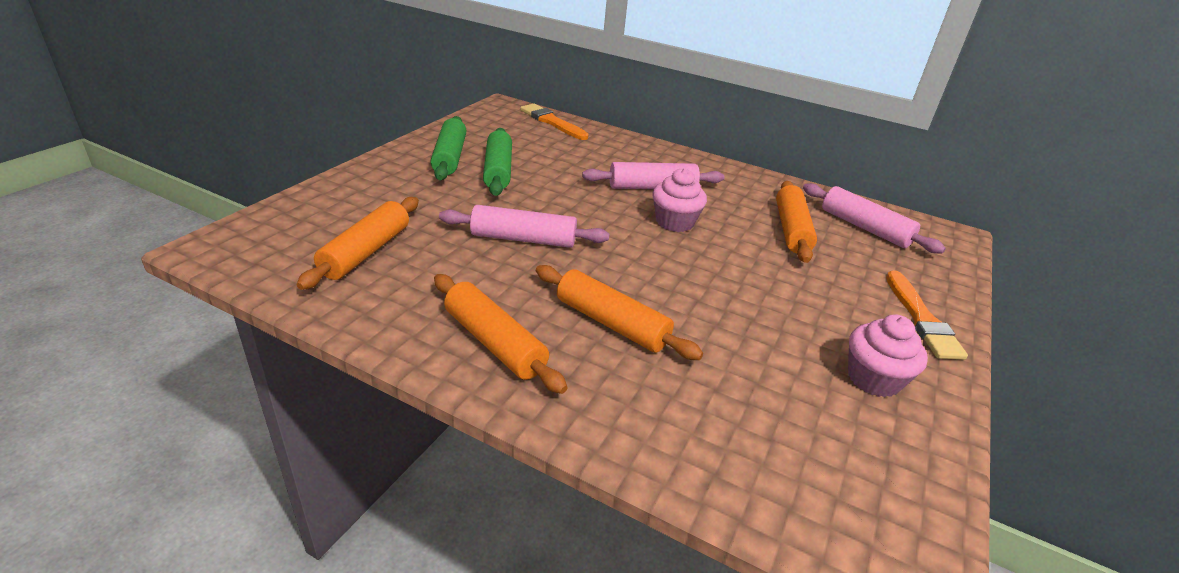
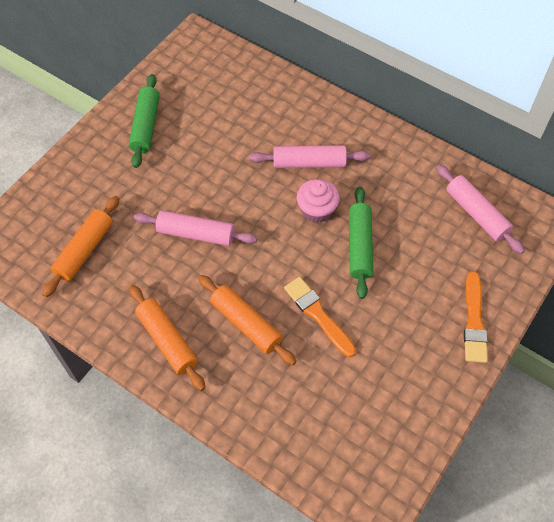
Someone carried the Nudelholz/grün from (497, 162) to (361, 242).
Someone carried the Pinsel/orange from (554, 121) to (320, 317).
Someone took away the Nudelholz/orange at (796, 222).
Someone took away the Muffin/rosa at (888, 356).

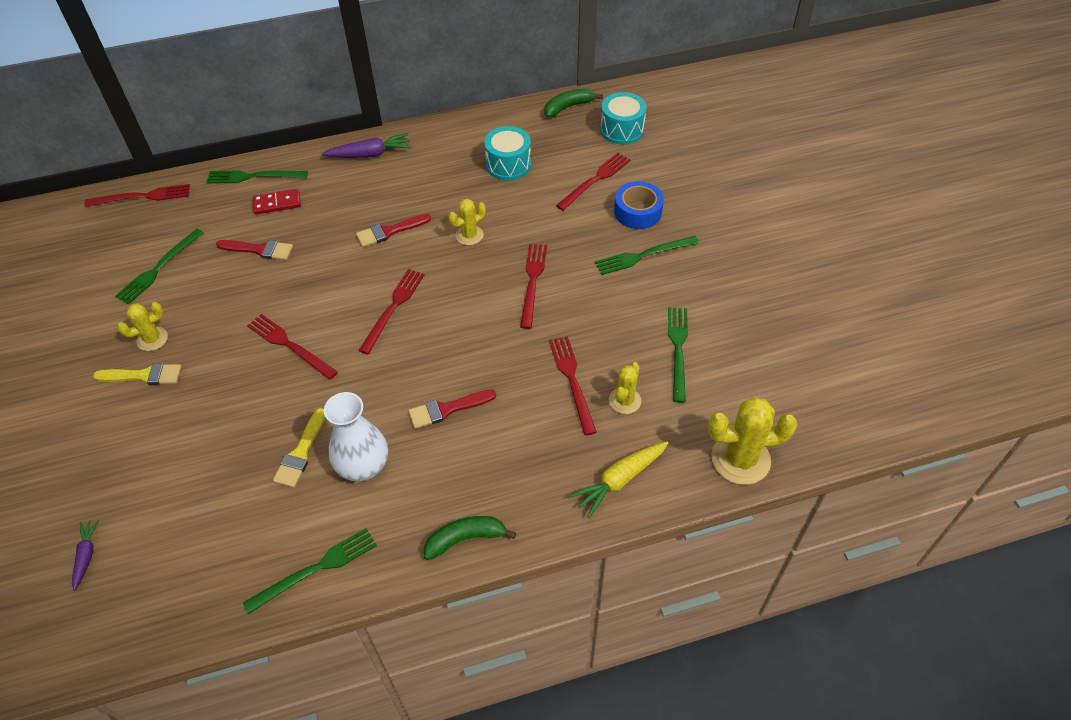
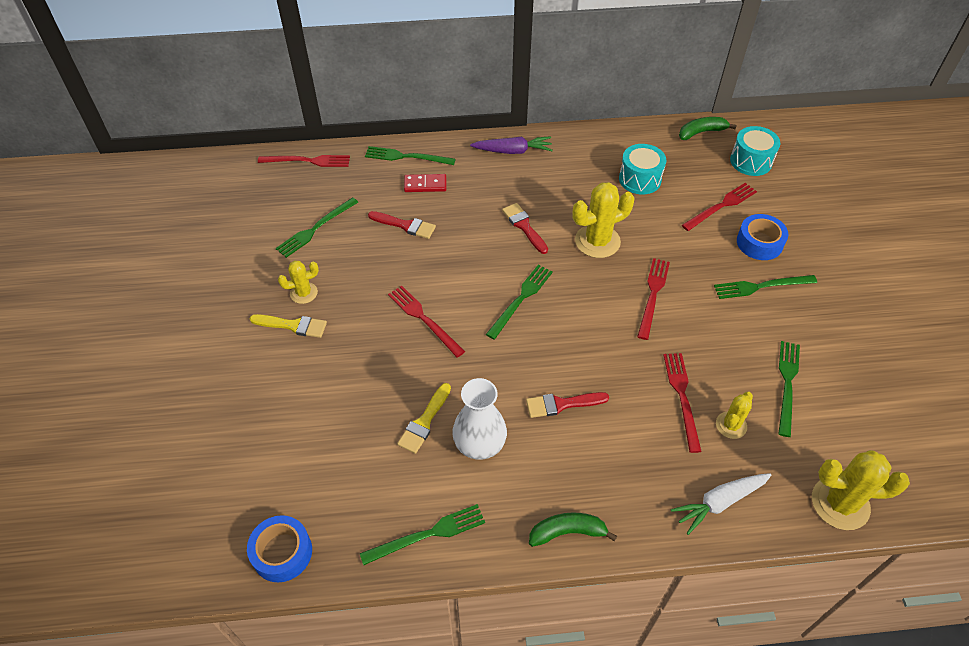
Someone took away the Karotte/lila at (85, 555).
Someone rotated the Pinsel/rot at (393, 230) by 75 degrees clockwise.
Someone repainted the Gabel/rot at (391, 311), which became the Gabel/grün at (519, 302).
Someone scaled the Kaktus/gelb at (467, 222) by 1.73.
Someone repainted the Karotte/gelb at (618, 479), which became the Karotte/weiß at (721, 504).
Someone put down the Klebeband/blau at (279, 548).

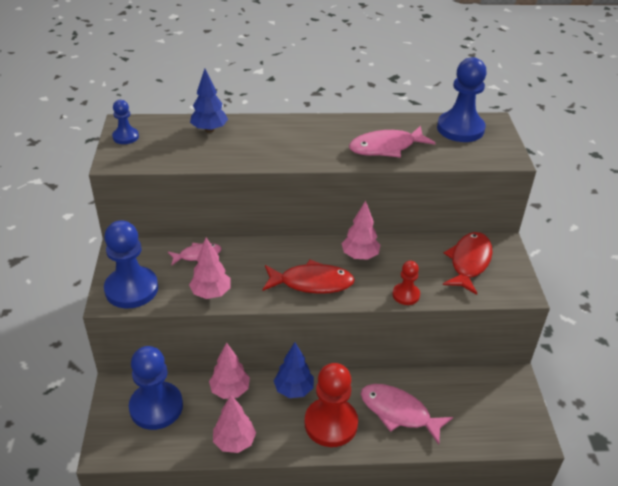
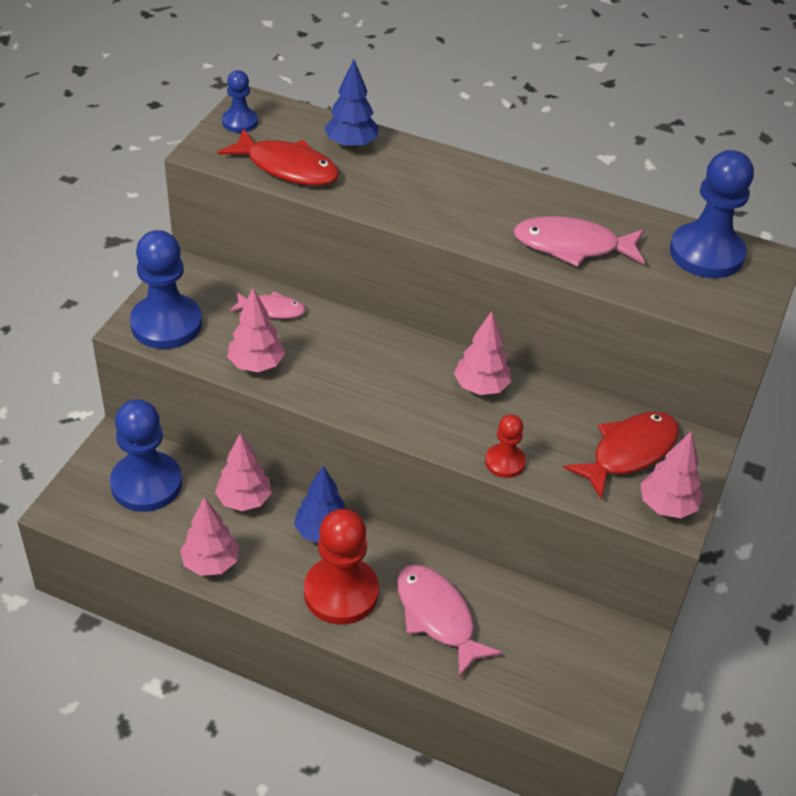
Someone carried the Fisch/rot from (308, 277) to (278, 157).
Someone put down the Baum/rosa at (671, 475).

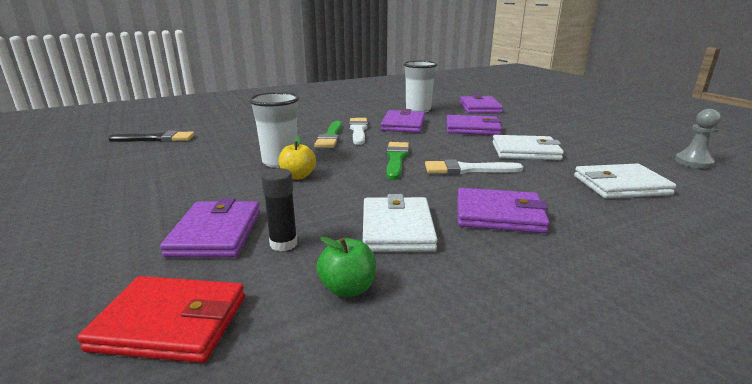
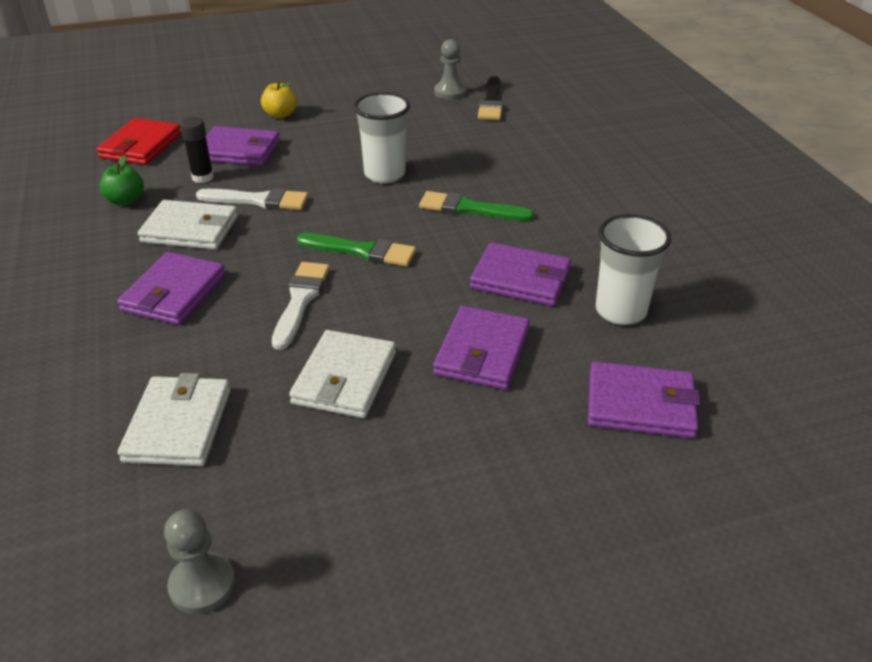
Someone carried the Apfel/gelb from (297, 157) to (279, 99).
Someone carried the Pinsel/weiß from (358, 131) to (252, 199).
Someone put down the Bauer/grau at (450, 69).

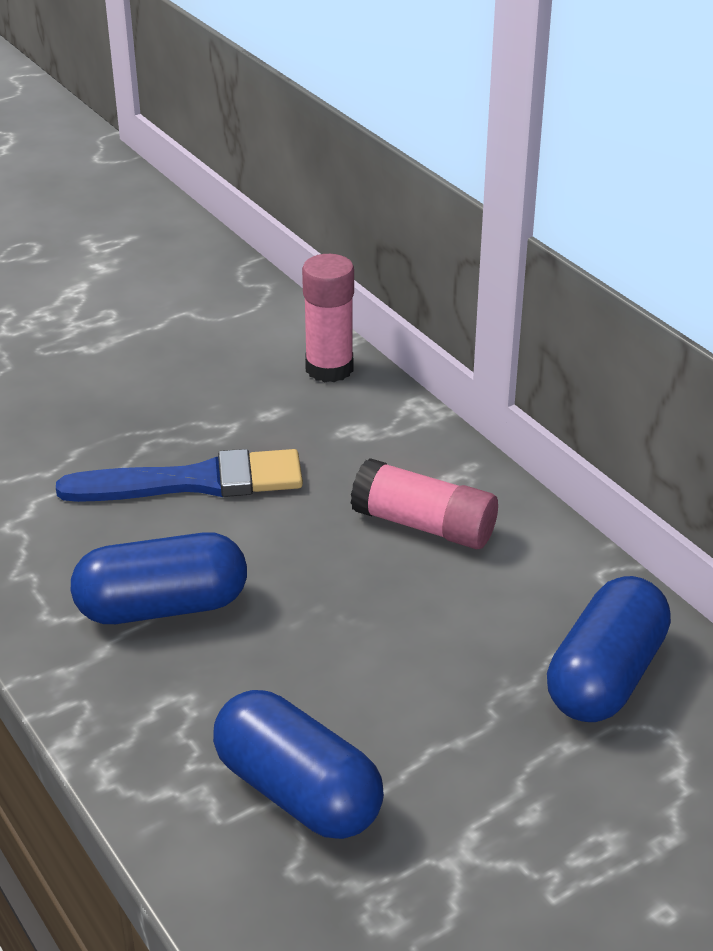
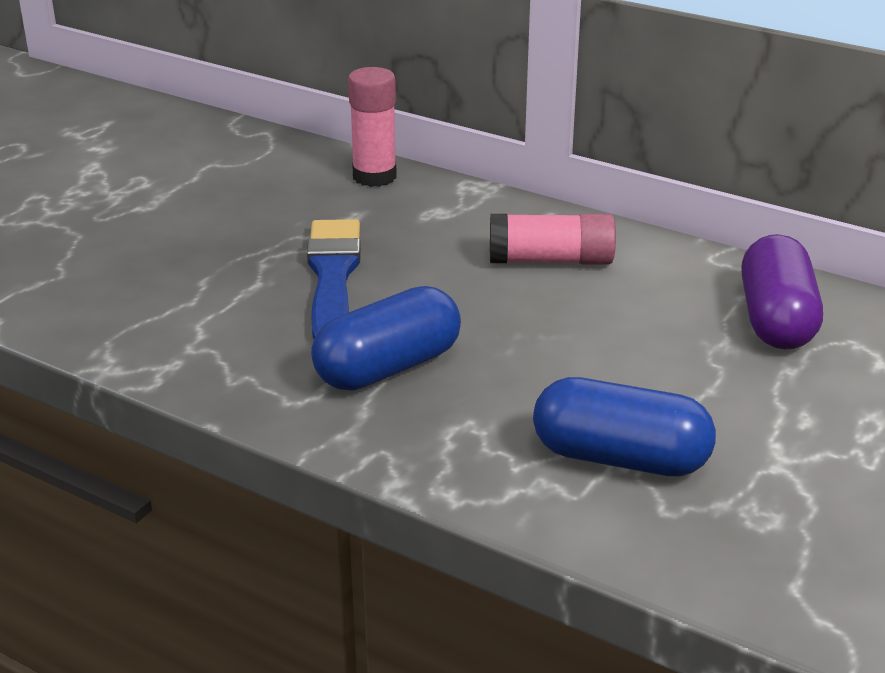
Someone rotated the Pinsel/blau at (179, 475) by 60 degrees counterclockwise.
Someone repainted the Kapsel/blau at (609, 649), which became the Kapsel/lila at (782, 291).

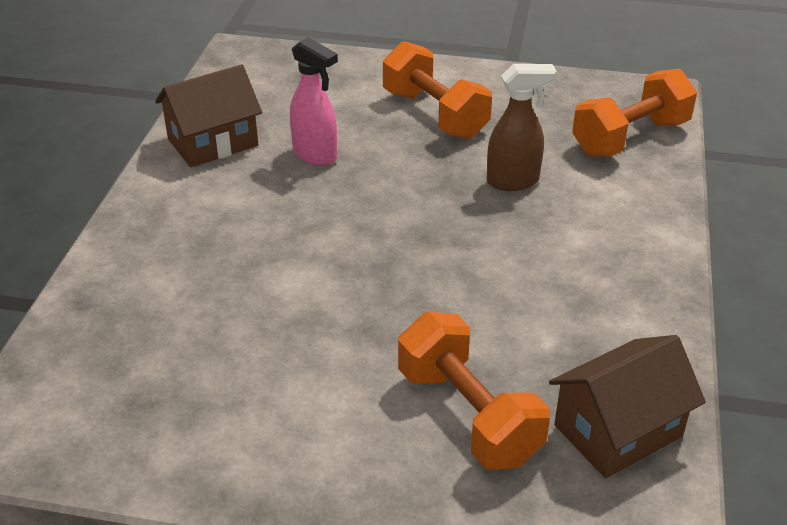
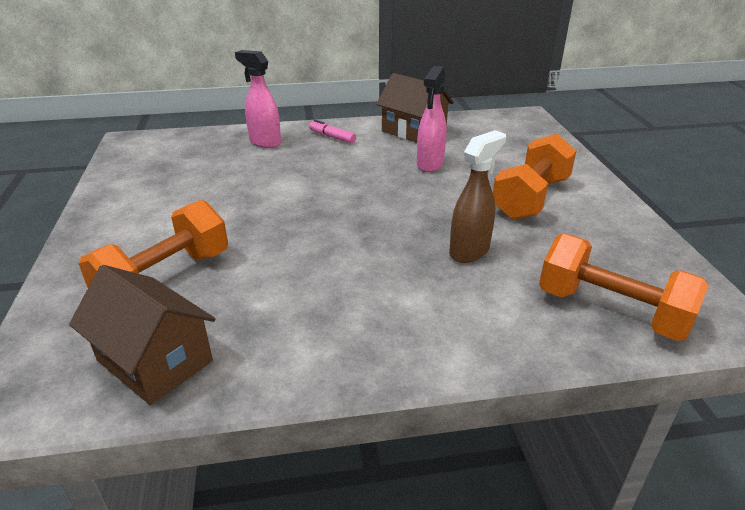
Someone rotated the Sprühflasche/braun at (522, 127) by 105 degrees counterclockwise.
Someone put down the Sprühflasche/rosa at (258, 99).
Someone put down the Filzstift/rosa at (332, 132).

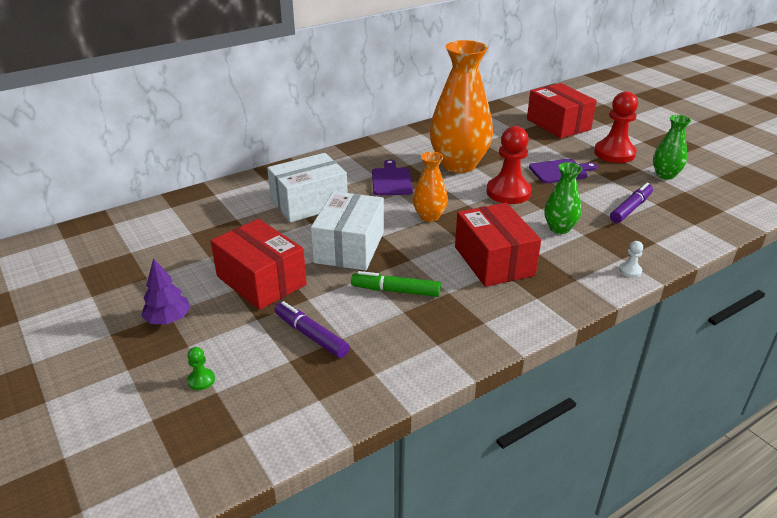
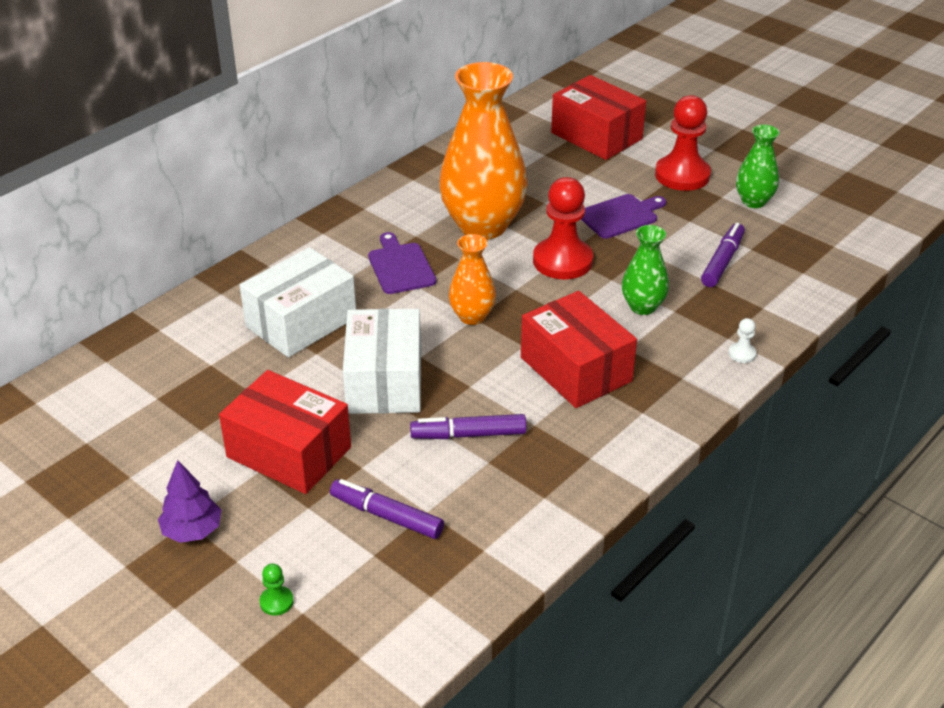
Someone repainted the Filzstift/grün at (396, 284), which became the Filzstift/lila at (468, 426).

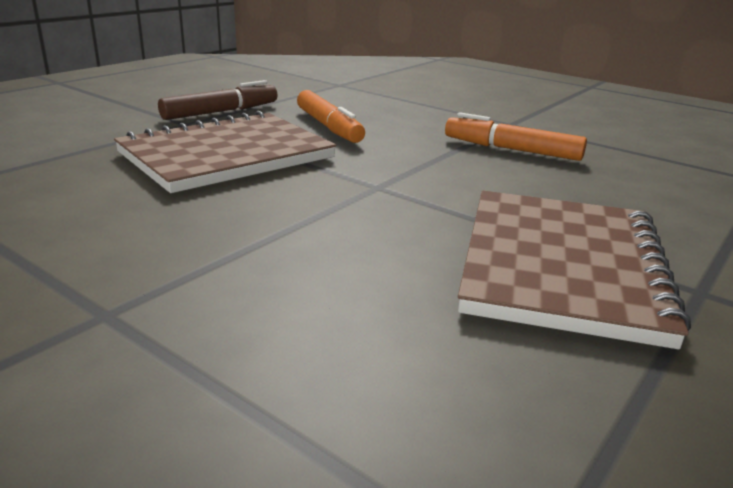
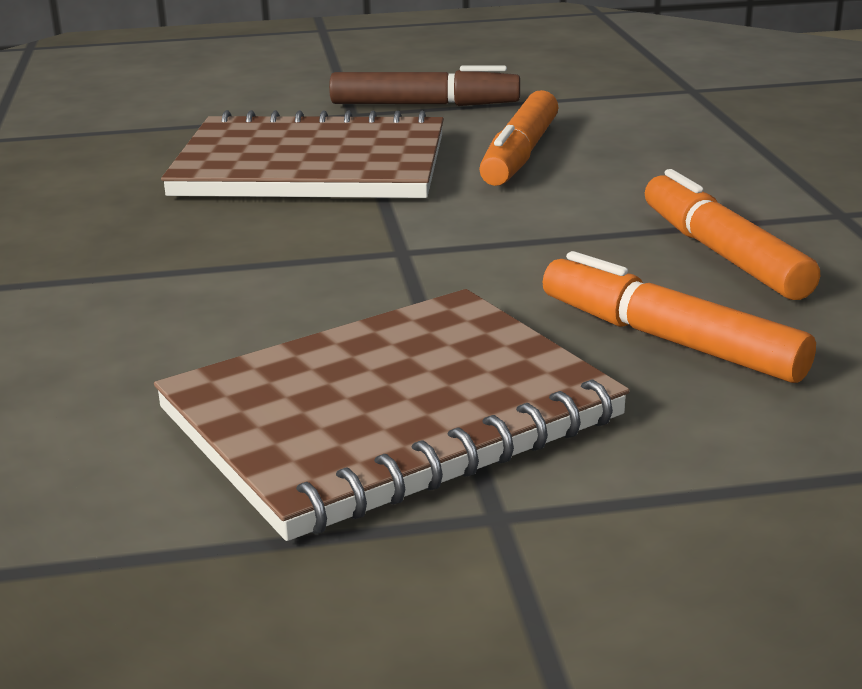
Someone put down the Filzstift/orange at (679, 317).

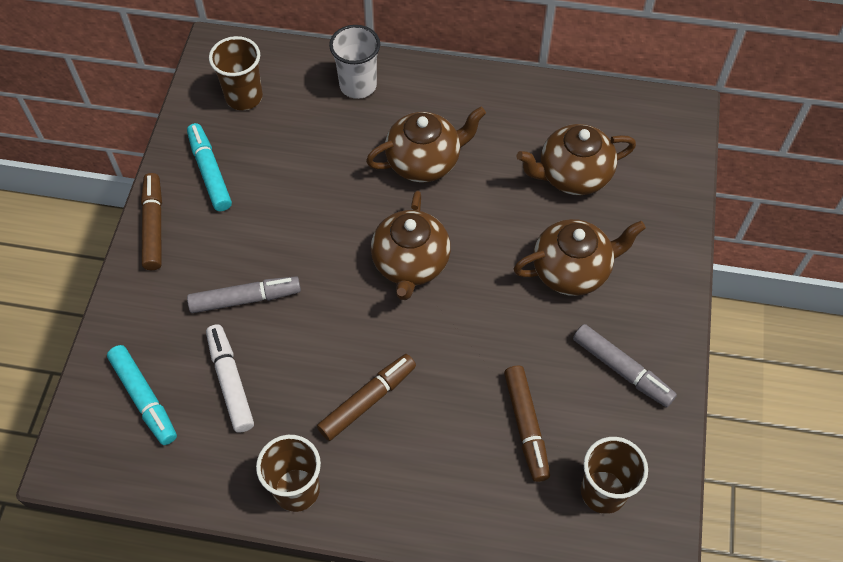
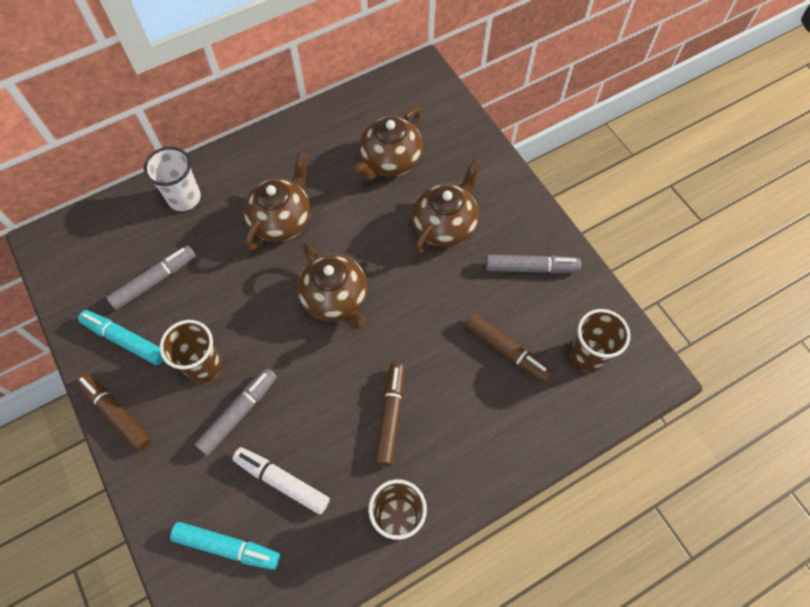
Someone carried the Becher/braun from (236, 73) to (191, 351).
Someone put down the Filzstift/grau at (151, 277).

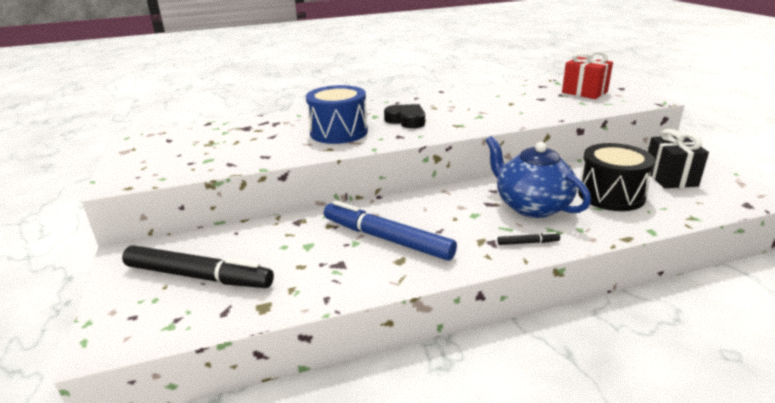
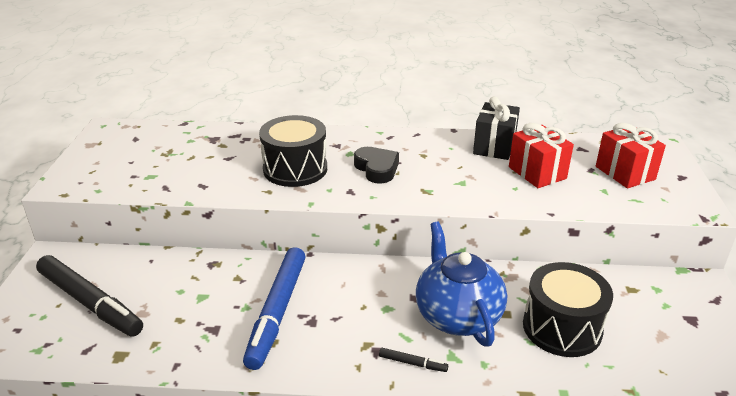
Someone repainted the Trommel/blau at (337, 114), which became the Trommel/schwarz at (293, 151).
Someone rotated the Filzstift/blau at (390, 230) by 135 degrees counterclockwise.
Someone carried the Geschenk/schwarz from (678, 158) to (496, 128).
Someone put down the Geschenk/rot at (541, 155).

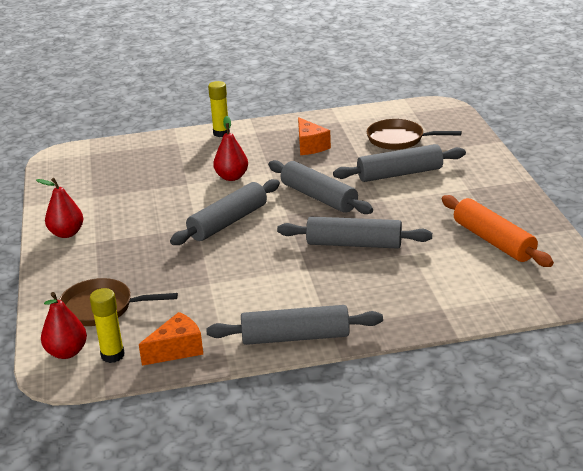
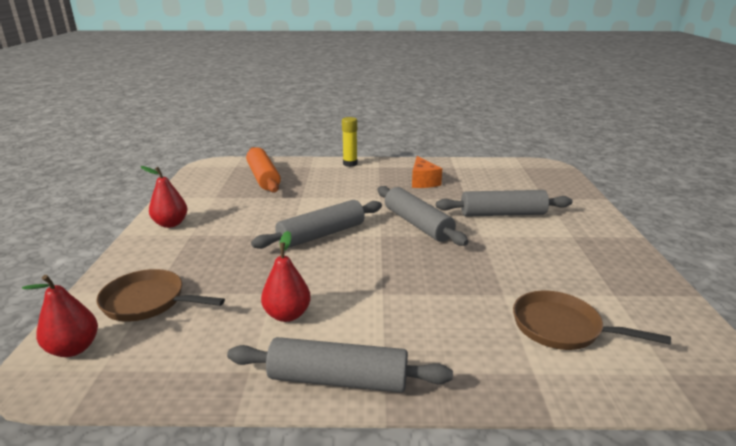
Someone took away the Klebestift/gelb at (107, 325).
Someone took away the Käse/orange at (171, 339).
Someone carried the Birne/rot from (230, 148) to (286, 276).
Someone took away the Nudelholz/grau at (354, 233).
Someone carried the Pfanne/braun from (414, 134) to (592, 320).
Someone carried the Nudelholz/orange from (498, 231) to (263, 169).

